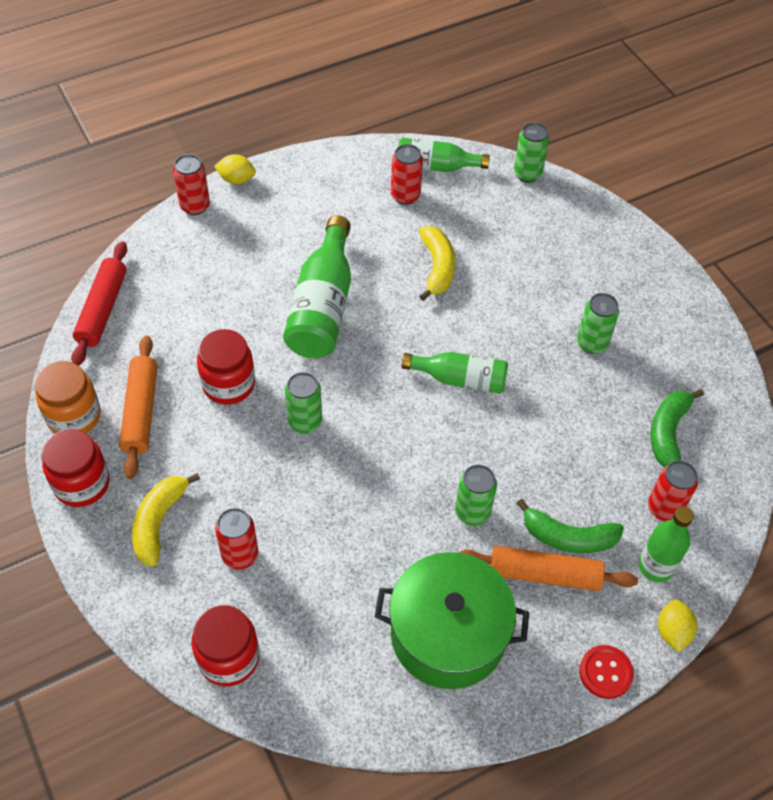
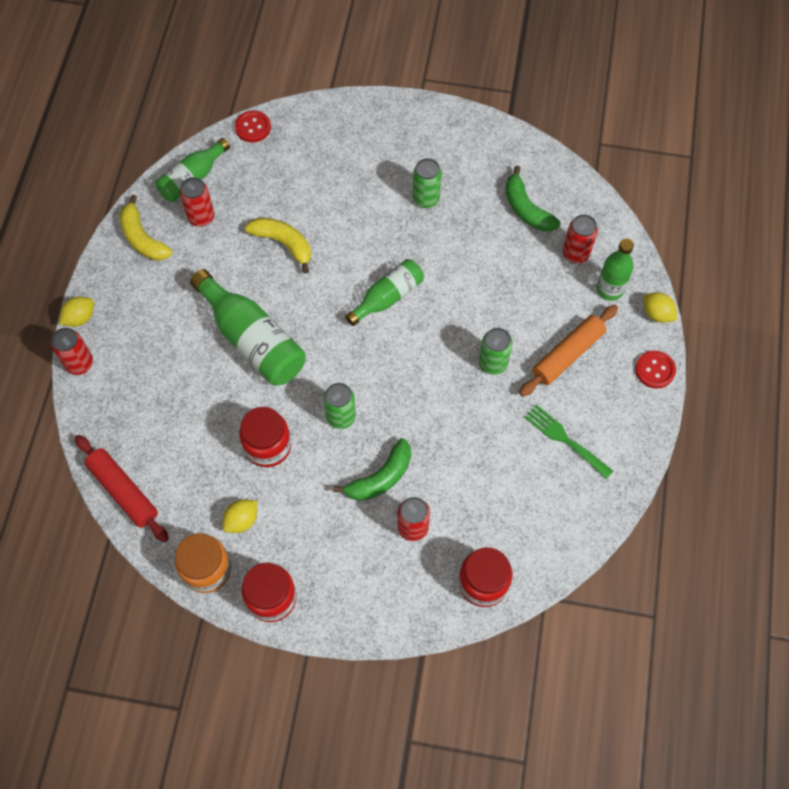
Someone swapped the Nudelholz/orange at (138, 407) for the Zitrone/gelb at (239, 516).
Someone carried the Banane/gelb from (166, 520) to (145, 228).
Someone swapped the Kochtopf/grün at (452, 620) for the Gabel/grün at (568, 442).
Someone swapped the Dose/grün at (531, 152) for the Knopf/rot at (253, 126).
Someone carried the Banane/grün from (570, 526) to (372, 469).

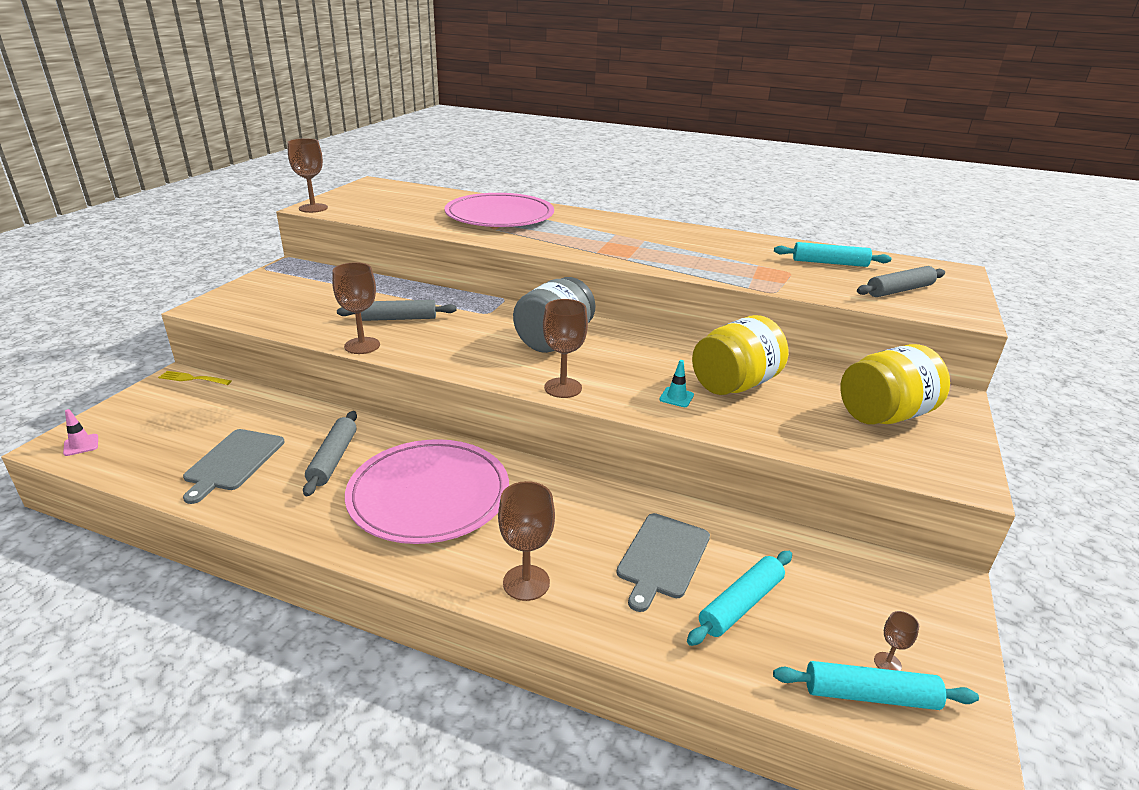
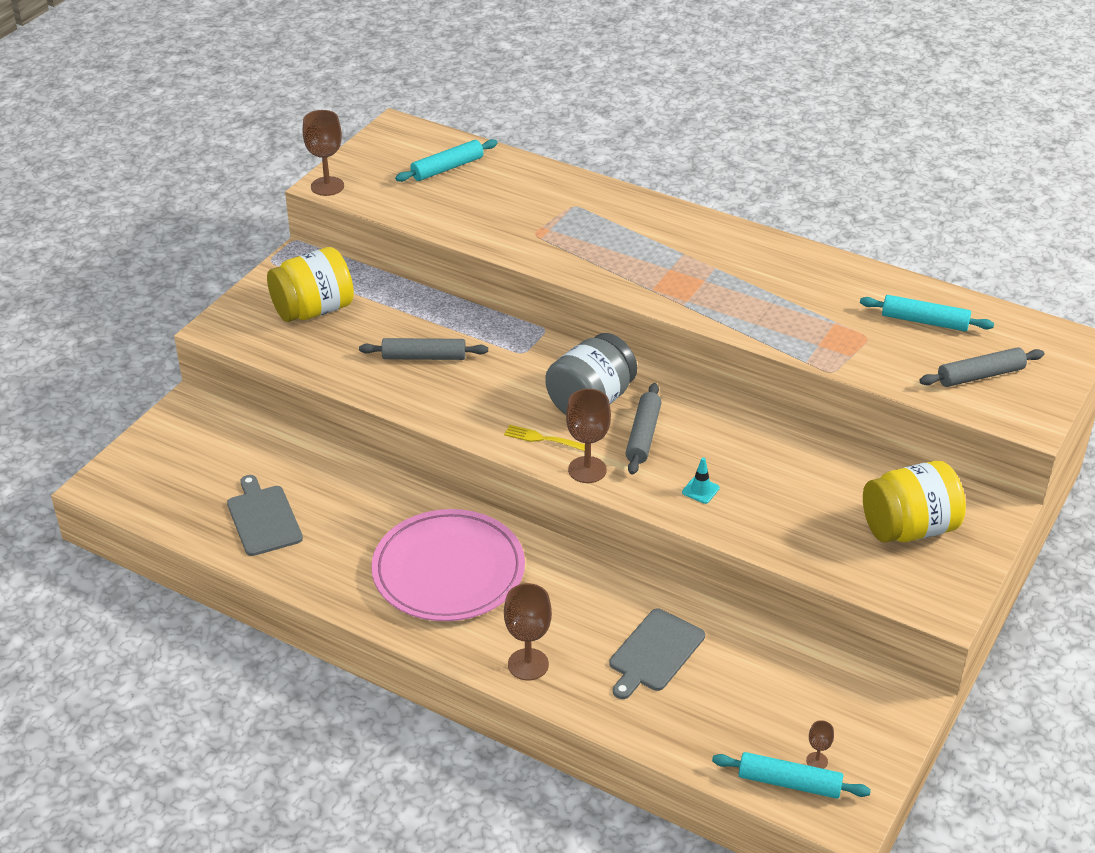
Someone took away the Leitkegel/rosa at (80, 432).
Someone carried the Gabel/gelb from (194, 378) to (544, 438).
Someone rotated the Schneidebrett/grau at (234, 466) by 135 degrees clockwise.
Someone carried the Nudelholz/grau from (330, 453) to (643, 429).
Someone took away the Kelch/braun at (356, 308).
Someone took away the Teller/rosa at (499, 210).
Someone carried the Nudelholz/türkis from (739, 598) to (446, 160).
Someone carried the Einmachglas/gelb from (740, 355) to (310, 284).

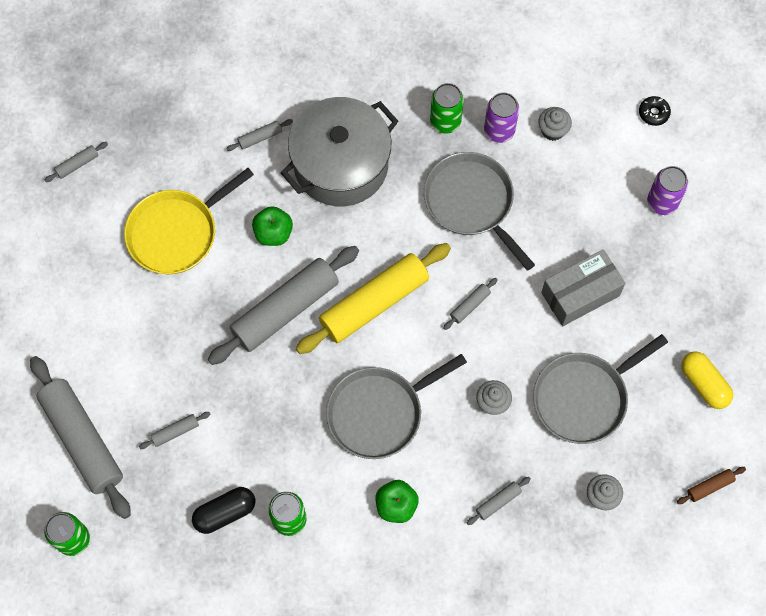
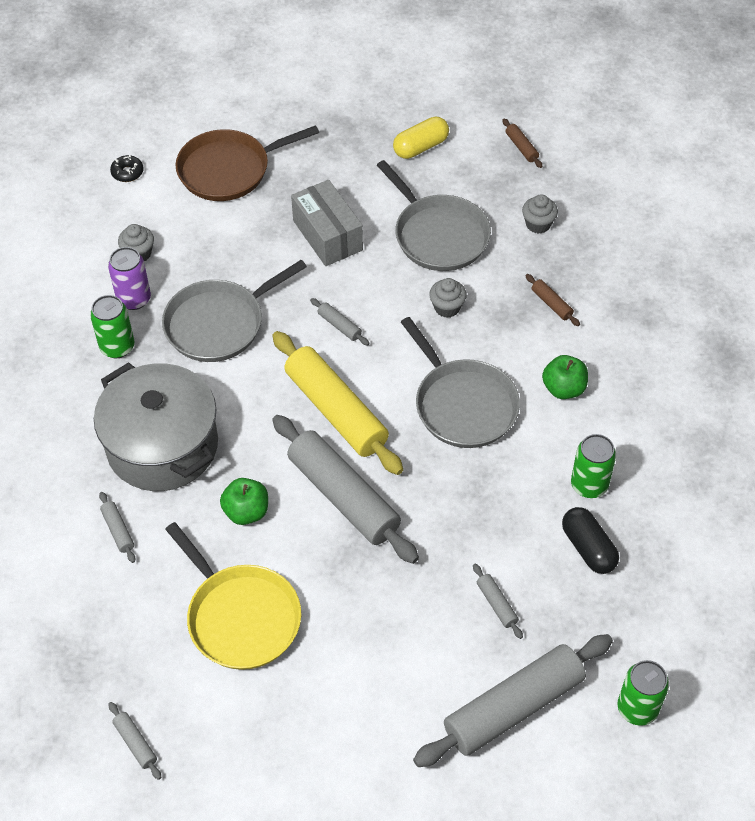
Someone repainted the Nudelholz/grau at (499, 501), which became the Nudelholz/braun at (552, 300).
Someone swapped the Dose/lila at (667, 190) for the Pfanne/braun at (247, 163).

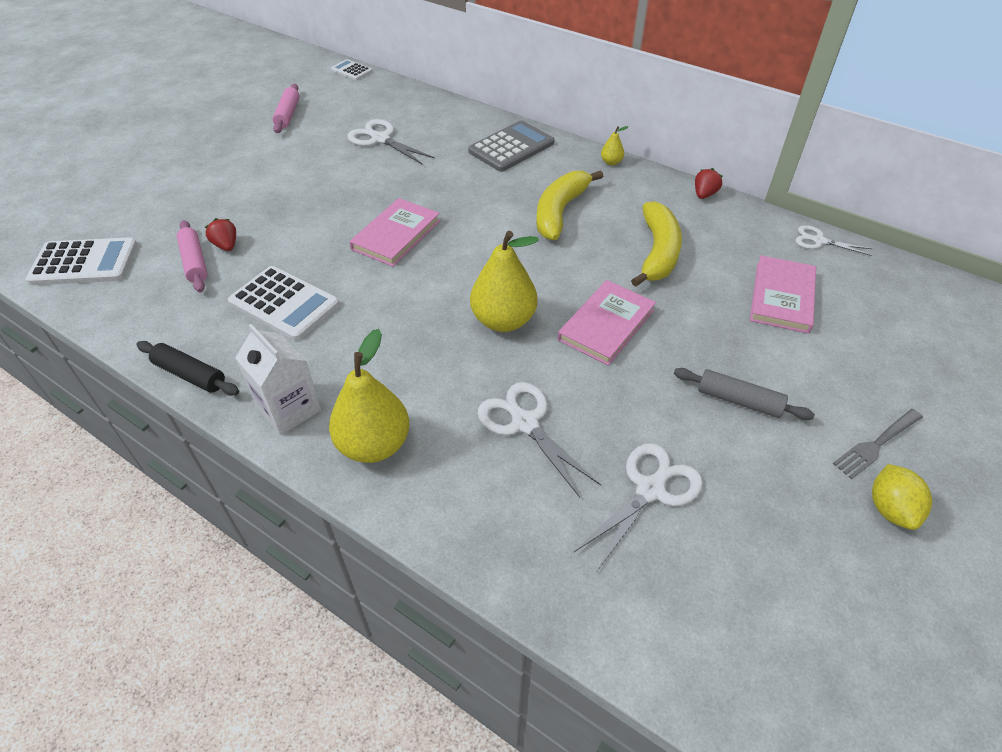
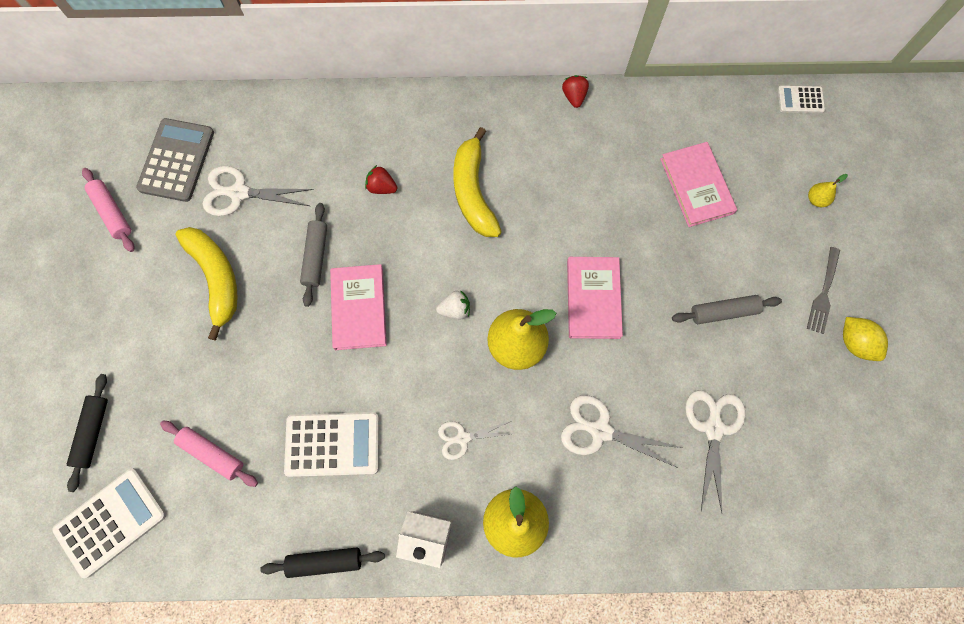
Someone carried the Erdbeere/rot from (220, 234) to (381, 179).
Someone carried the Taschenrechner/weiß from (351, 69) to (801, 99).
Someone carried the Taschenrechner/grau from (511, 146) to (175, 160).
Someone carried the Birne/gelb from (614, 145) to (828, 190).
Someone carried the Banane/gelb from (656, 244) to (206, 284).
Someone carried the Schere/weiß from (833, 240) to (475, 440).
Someone put down the Nudelholz/schwarz at (87, 433).
Someone put down the Nudelholz/grau at (313, 255).
Someone put down the Erdbeere/weiß at (453, 304).

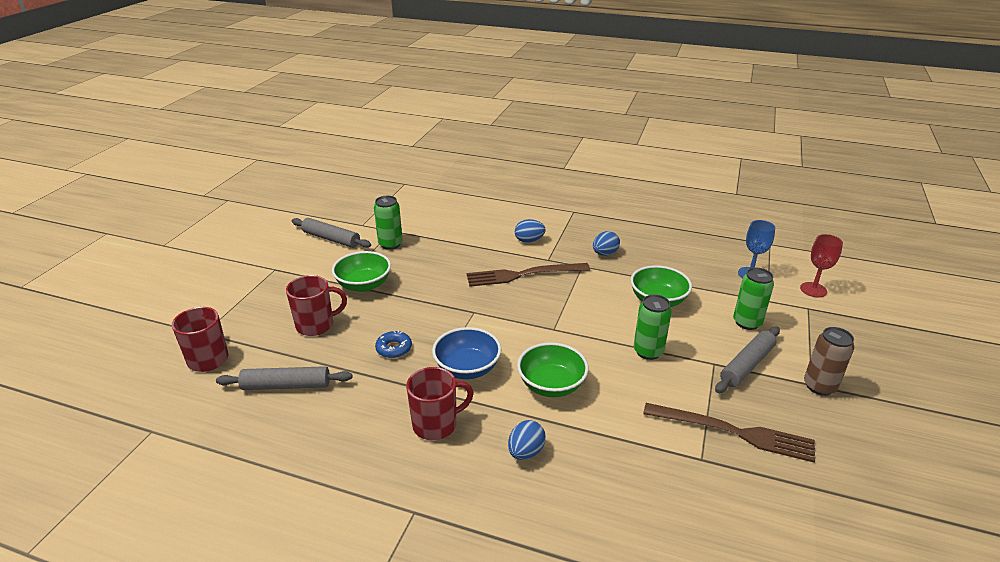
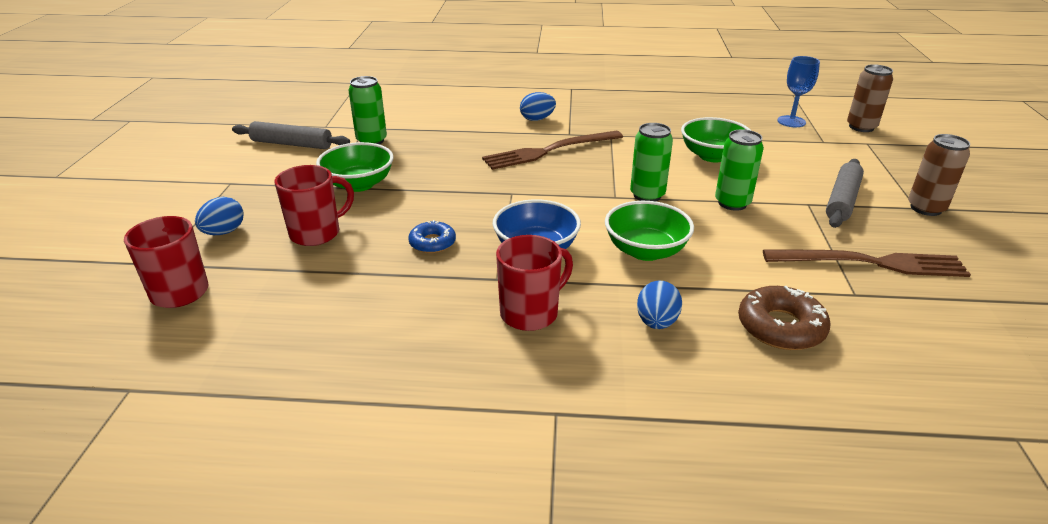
Someone took away the Nudelholz/grau at (284, 378).
Someone carried the Ei/blau from (606, 243) to (219, 216).
Someone carried the Dose/grün from (753, 299) to (651, 162).
Someone swapped the Kelch/rot at (821, 265) for the Dose/braun at (870, 98).
Someone put down the Donut/braun at (784, 318).

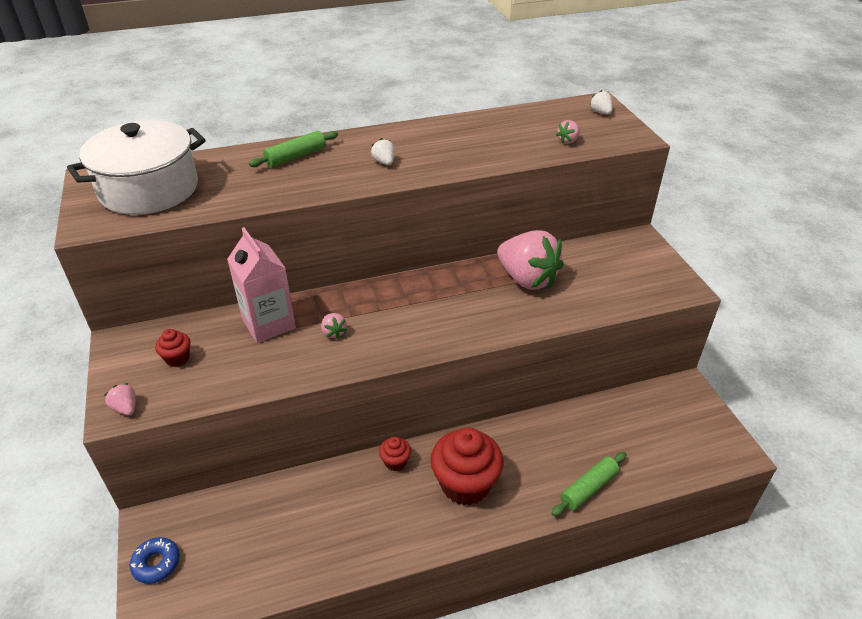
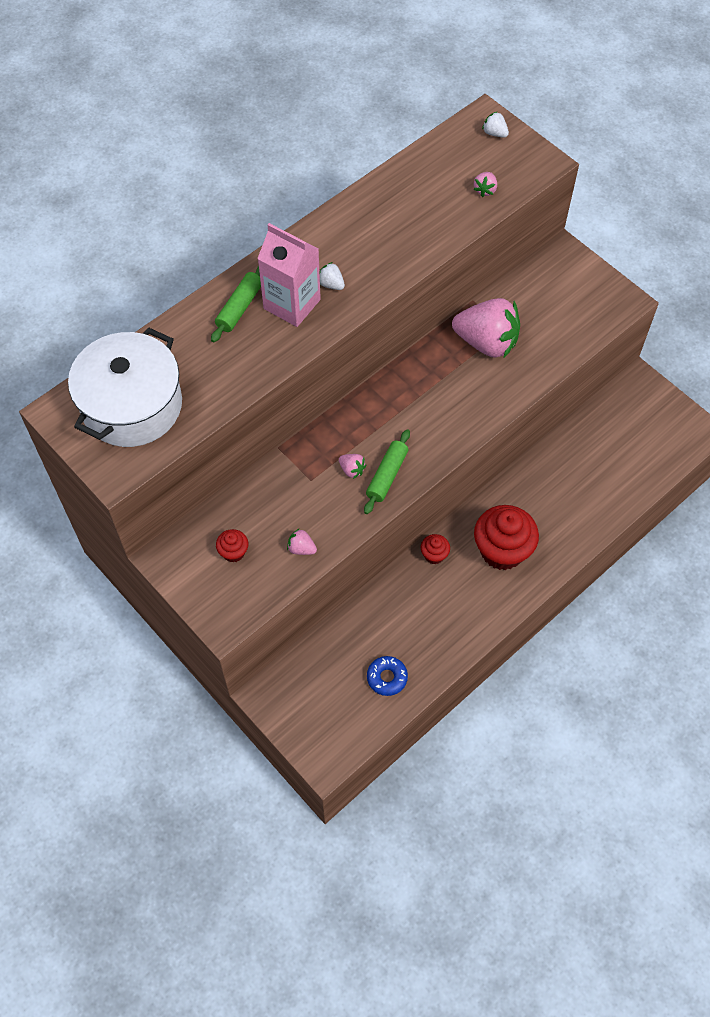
Someone carried the Erdbeere/rosa from (120, 399) to (302, 541).
Someone carried the Donut/blau from (155, 560) to (387, 676).
Someone carried the Getränkekarton/rosa from (261, 285) to (289, 275).
Someone carried the Nudelholz/grün from (589, 484) to (387, 471).

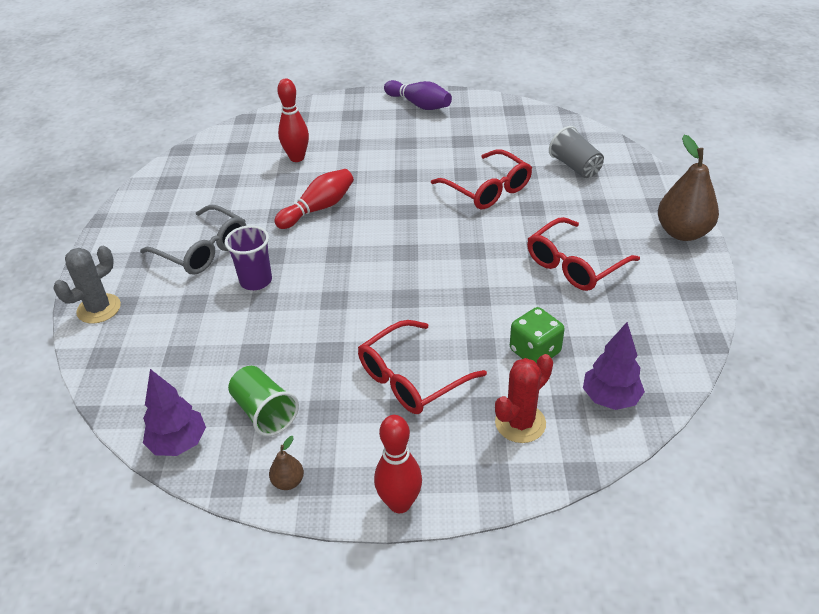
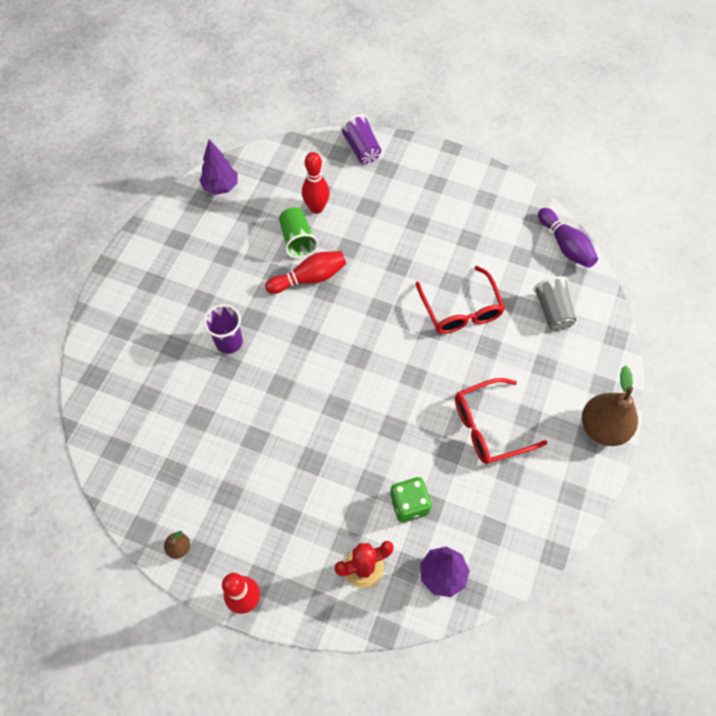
Someone took away the Kaktus/grau at (87, 285).
Someone took away the Brille/grau at (193, 240).
Someone carried the Baum/lila from (174, 412) to (218, 167).
Someone carried the Becher/grün from (263, 401) to (298, 232).
Someone took away the Brille/rot at (422, 367).
Someone carried the Bowlingkegel/lila from (418, 95) to (568, 238).
Someone put down the Becher/lila at (360, 139).

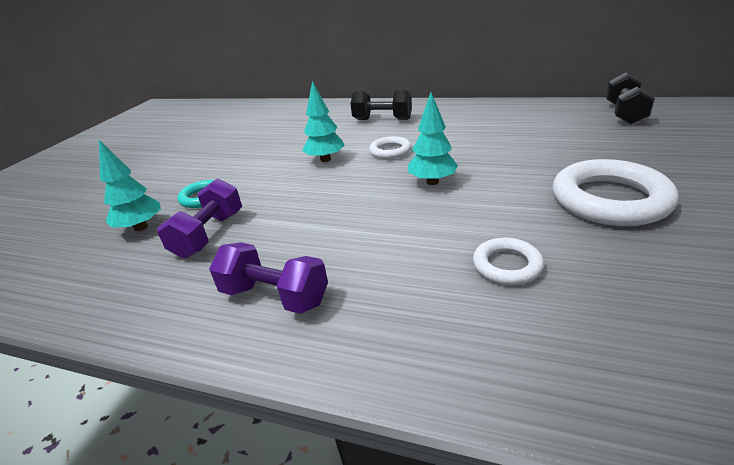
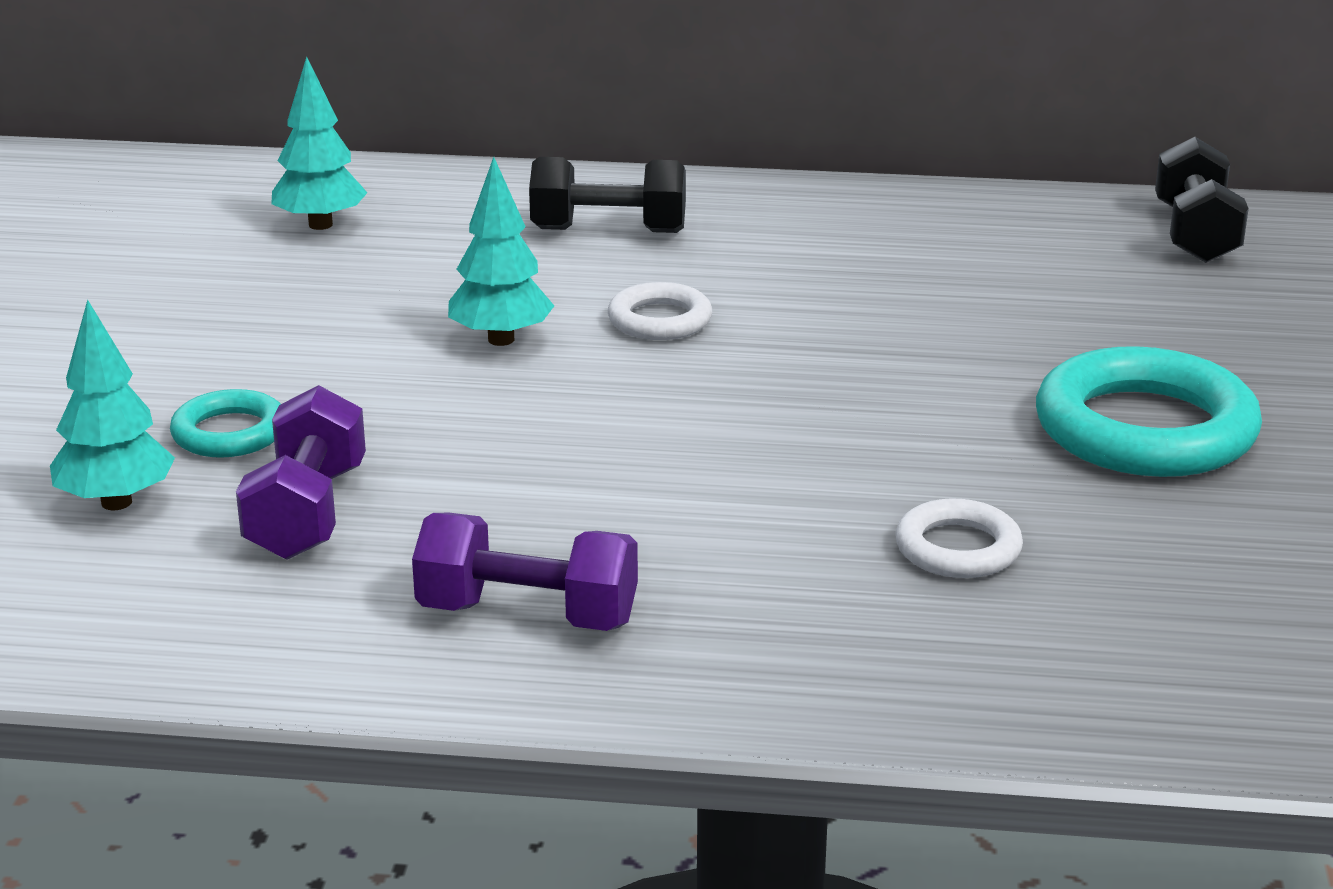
Someone carried the Baum/türkis from (433, 138) to (319, 143).
Someone repainted the Ring/weiß at (615, 192), which became the Ring/türkis at (1149, 411).

